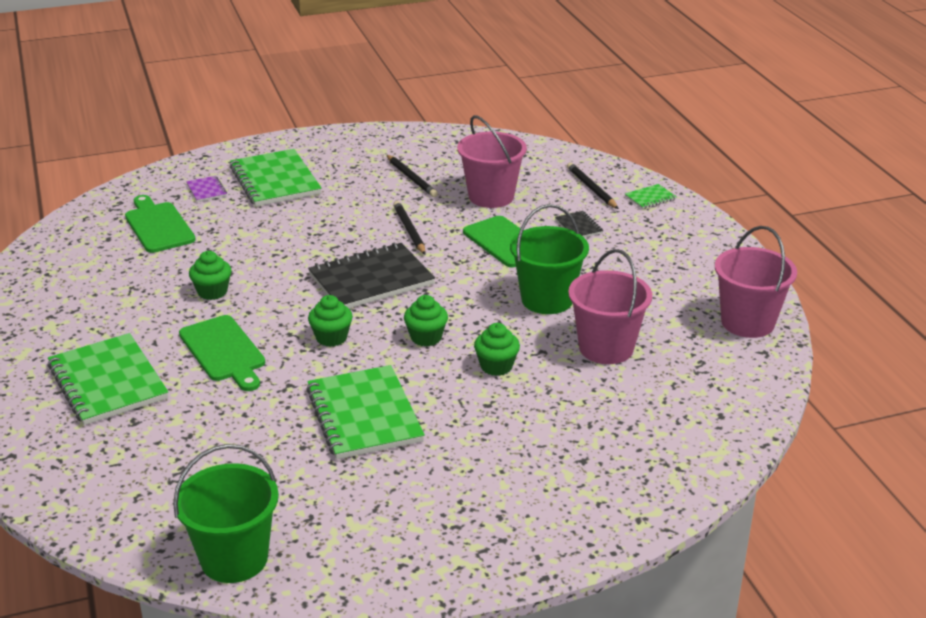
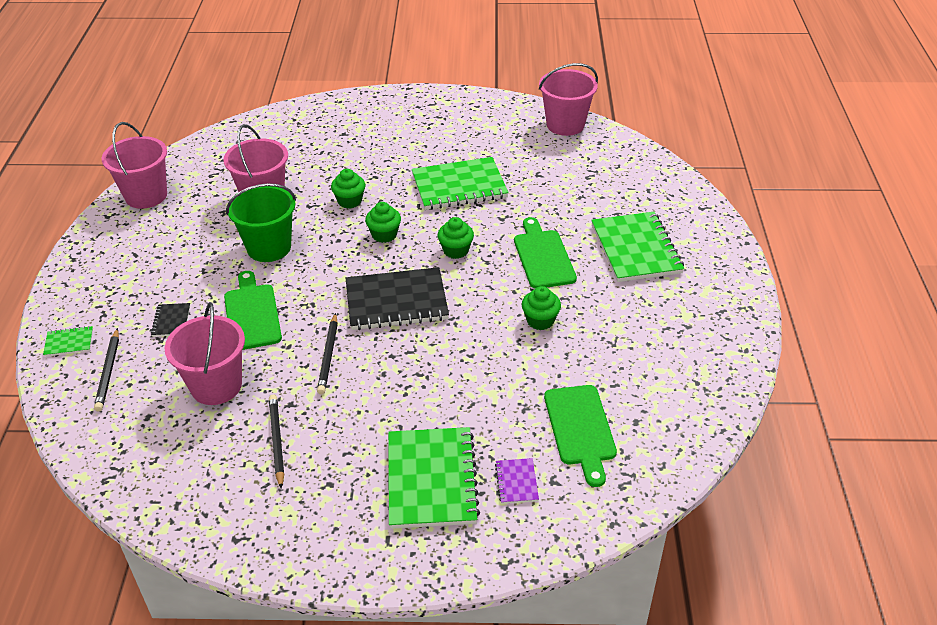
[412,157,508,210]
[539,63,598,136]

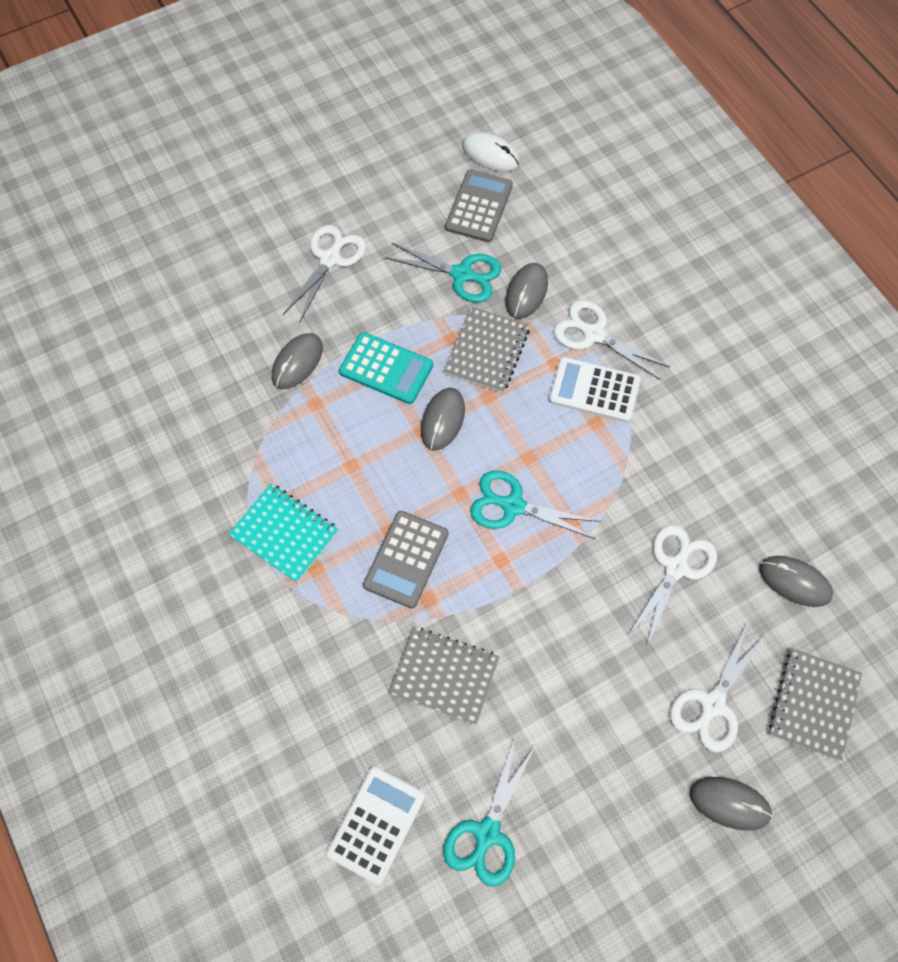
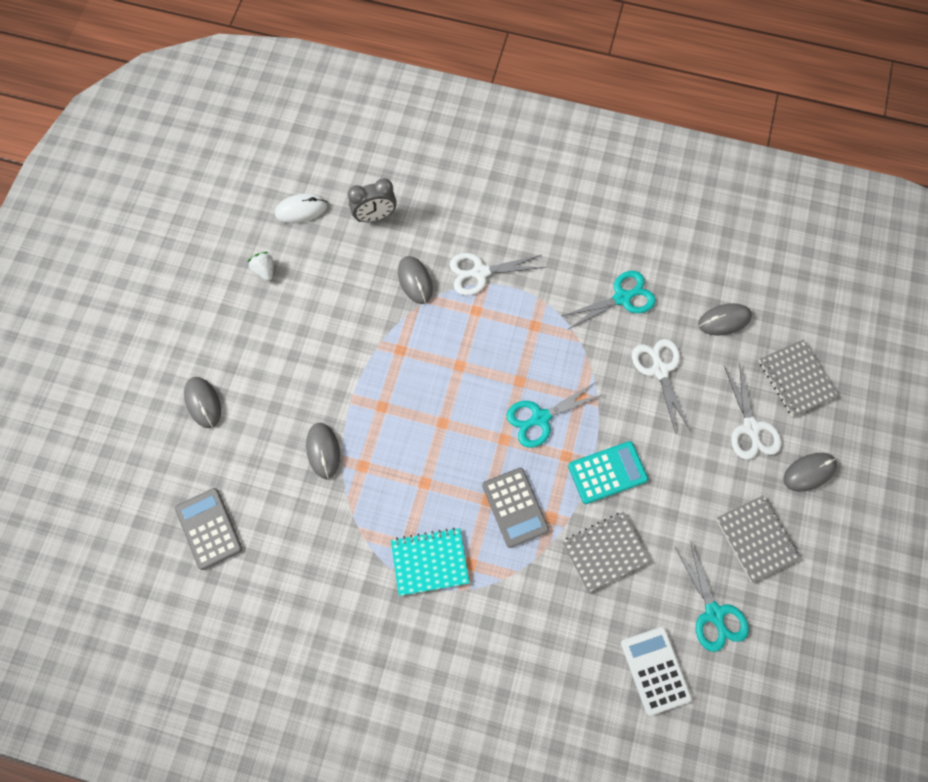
[175,488,242,570]
[283,225,366,321] (first image)
[562,271,656,329]
[716,495,800,582]
[568,441,648,504]
[549,357,641,422] (first image)
[184,377,221,428]
[348,178,397,222]
[247,252,273,281]

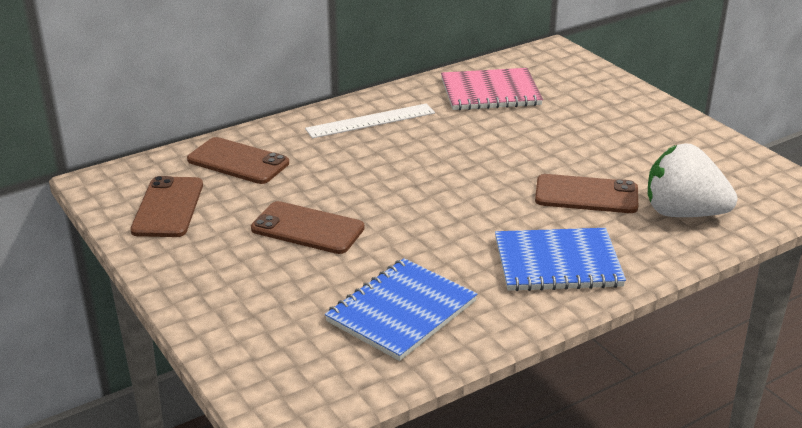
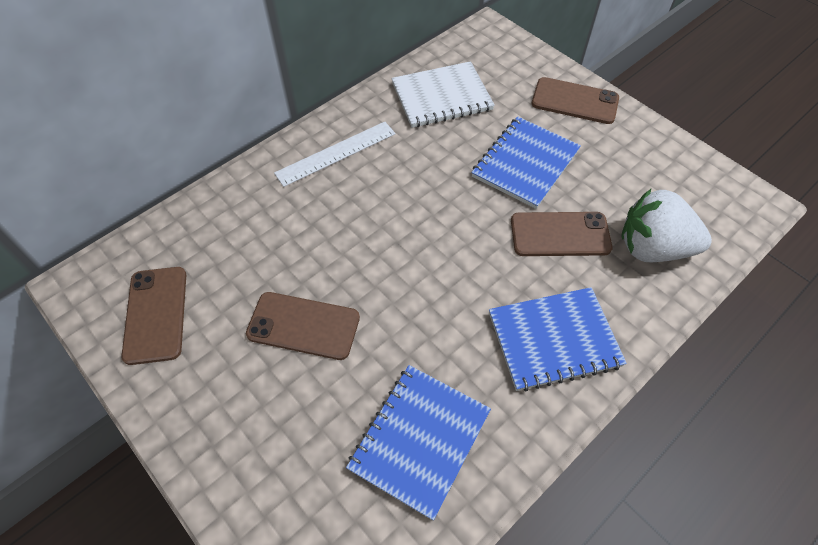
[391,61,495,128]
[532,77,619,124]
[471,116,581,209]

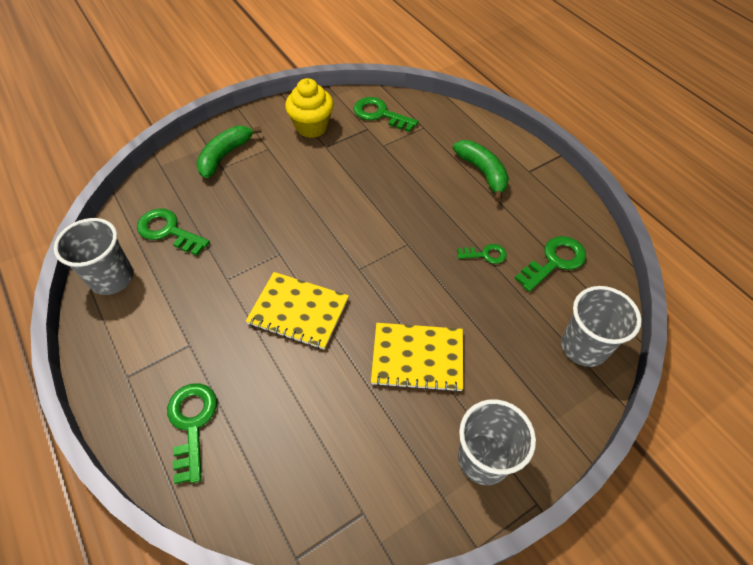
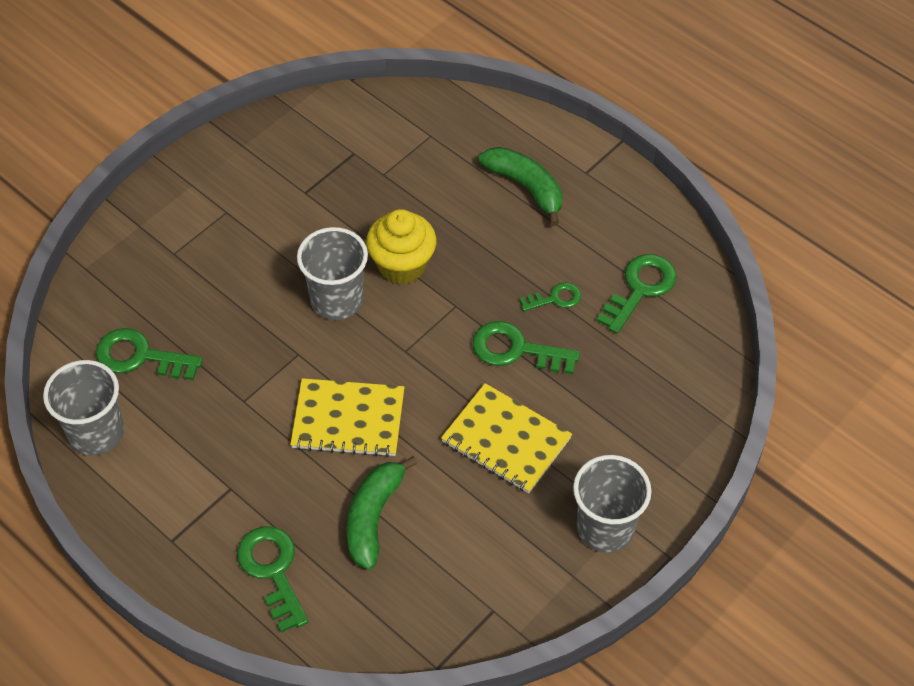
[366,209,436,285]
[473,321,580,374]
[347,456,418,570]
[297,227,368,320]
[441,383,572,493]

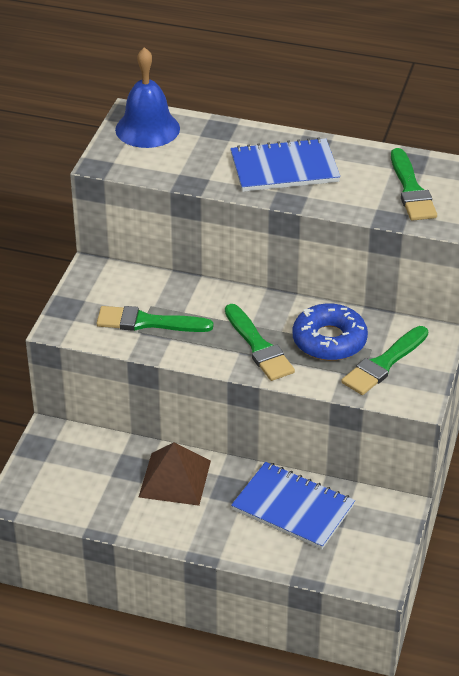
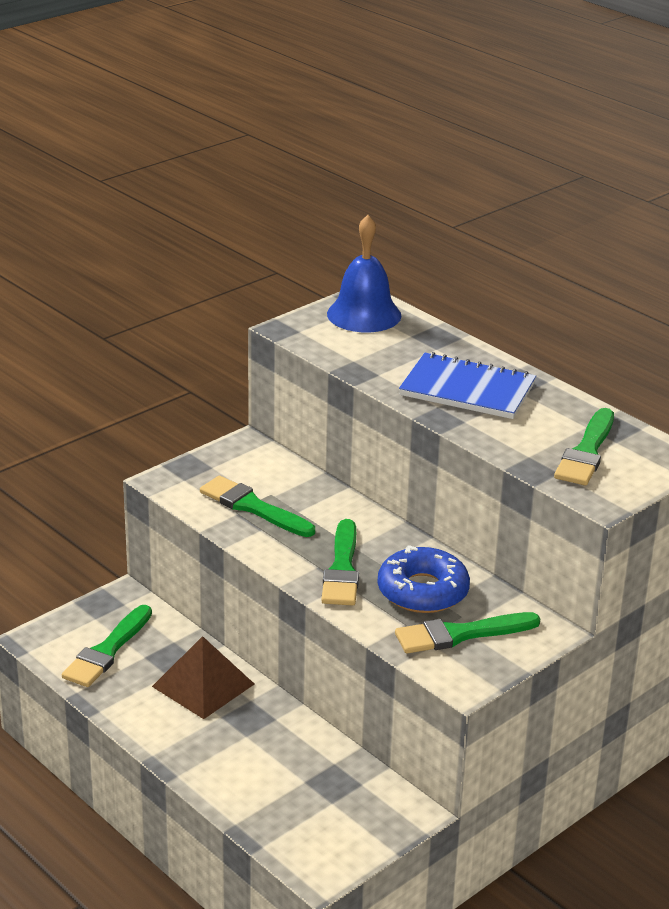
[231,462,355,550] (first image)
[62,605,152,687]

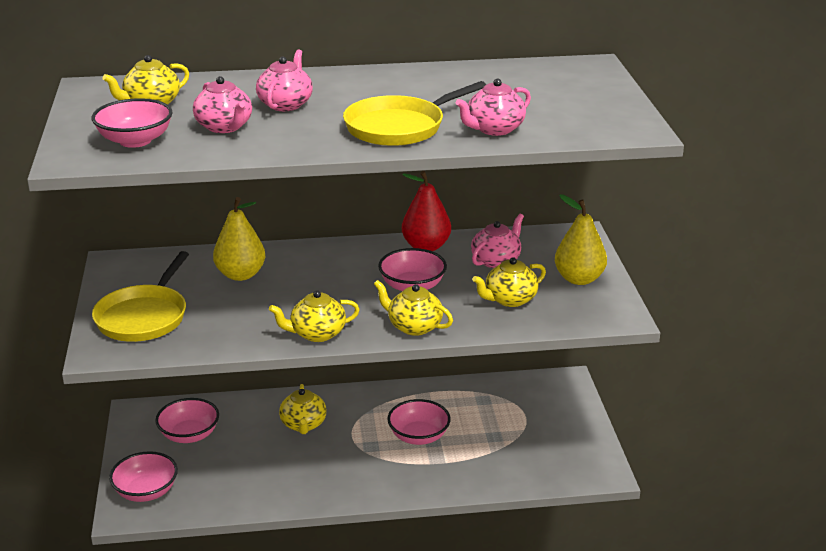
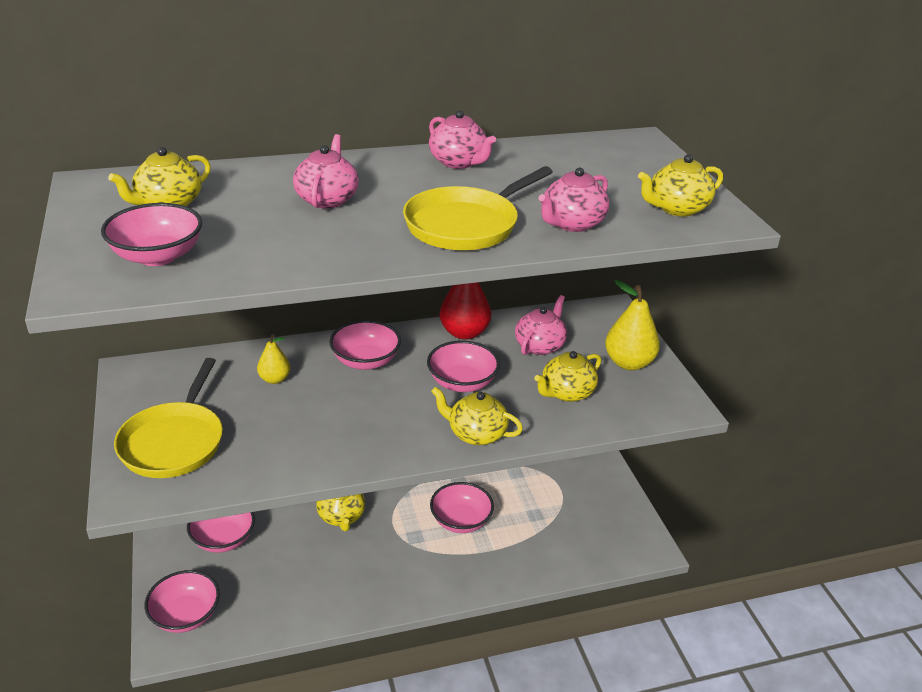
[429,110,496,169]
[257,334,291,384]
[638,154,723,217]
[329,320,401,370]

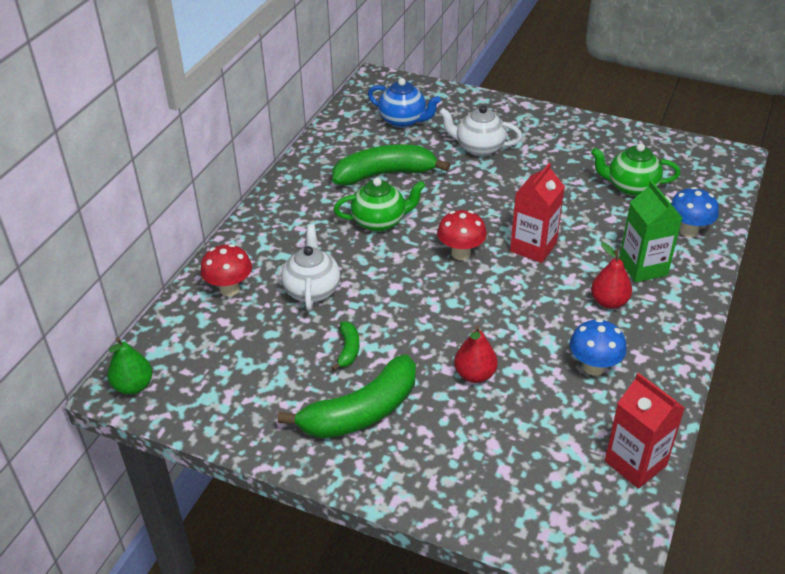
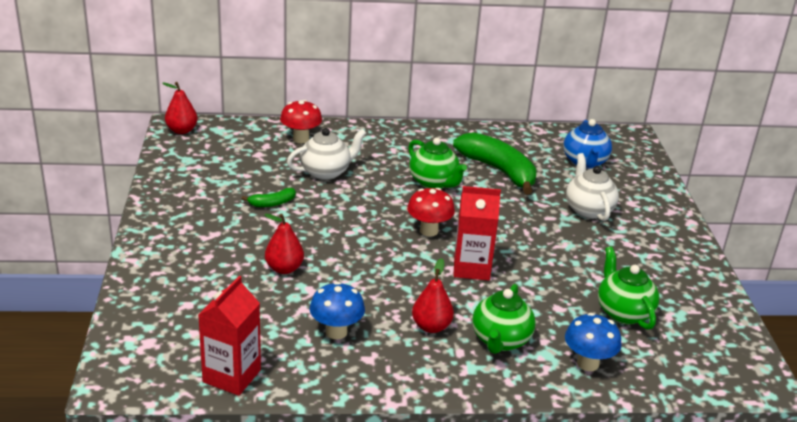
[472,284,536,354]
[162,82,198,134]
[278,354,416,438] (first image)

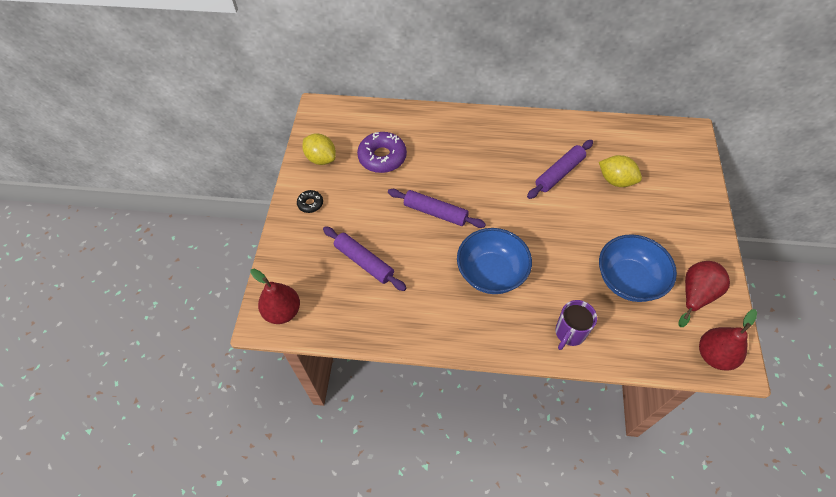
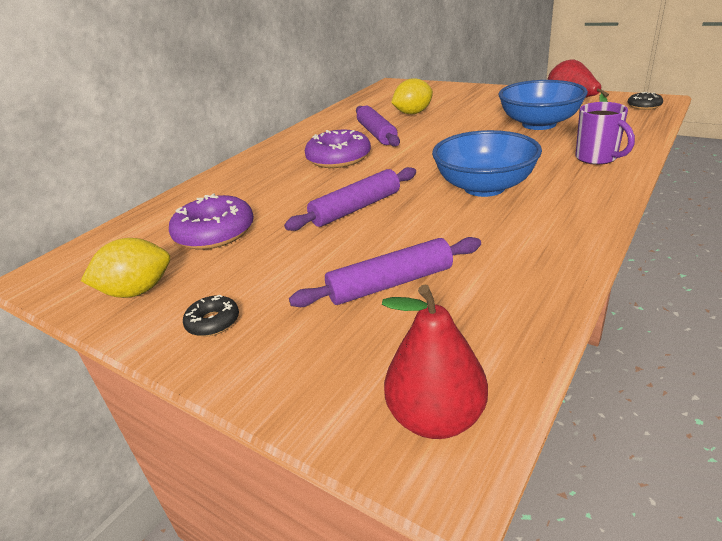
[628,92,663,110]
[305,130,371,168]

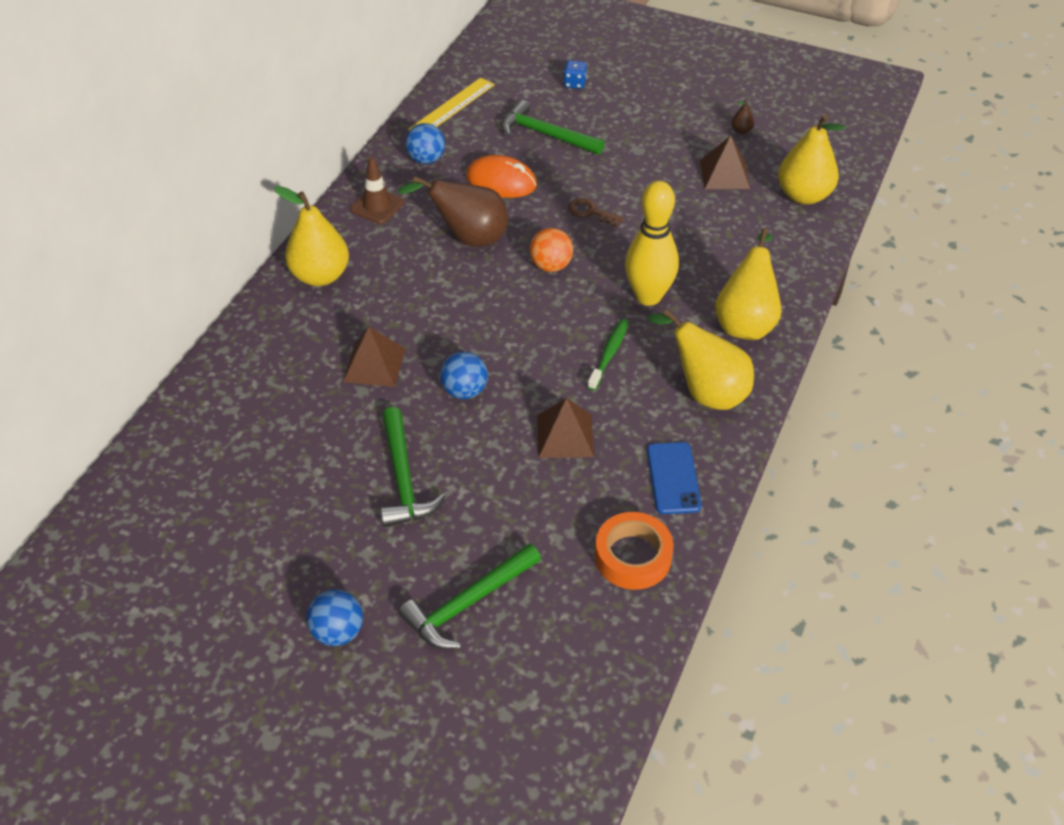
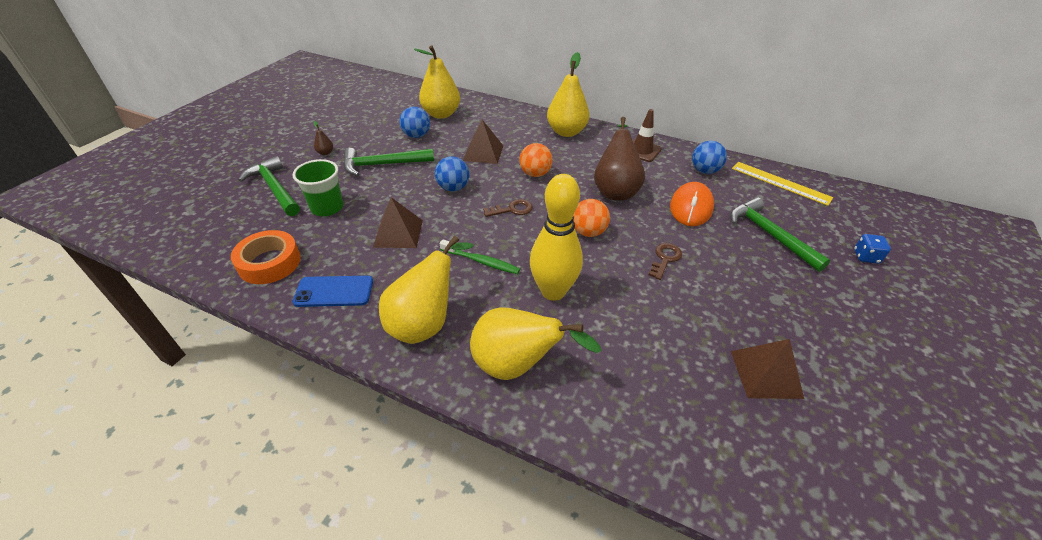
[313,121,333,155]
[730,197,831,272]
[414,45,460,119]
[399,107,430,138]
[519,143,553,177]
[293,159,344,216]
[483,199,533,217]

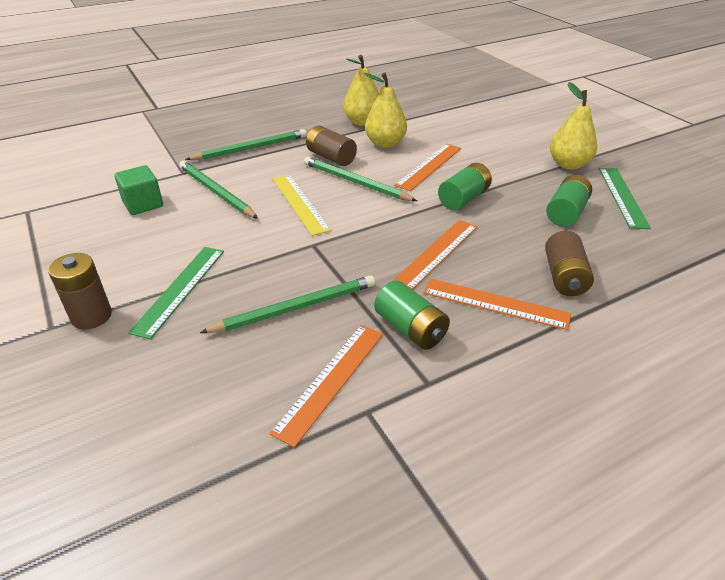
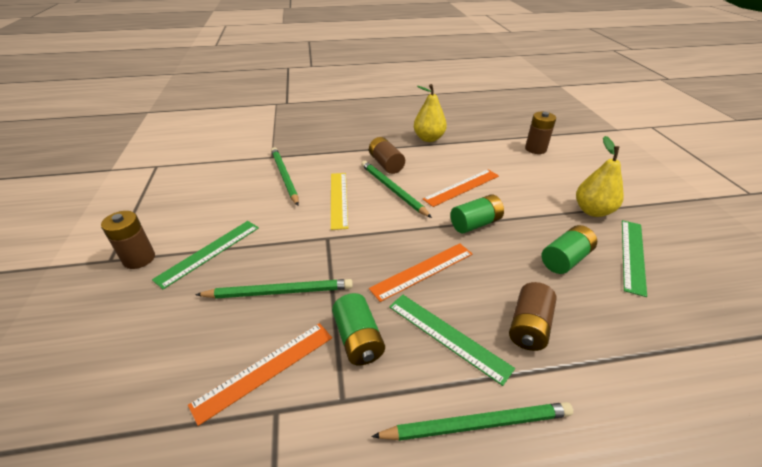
[364,73,407,148] (first image)
[371,402,573,441]
[114,165,163,215] (first image)
[389,294,515,386]
[525,112,556,154]

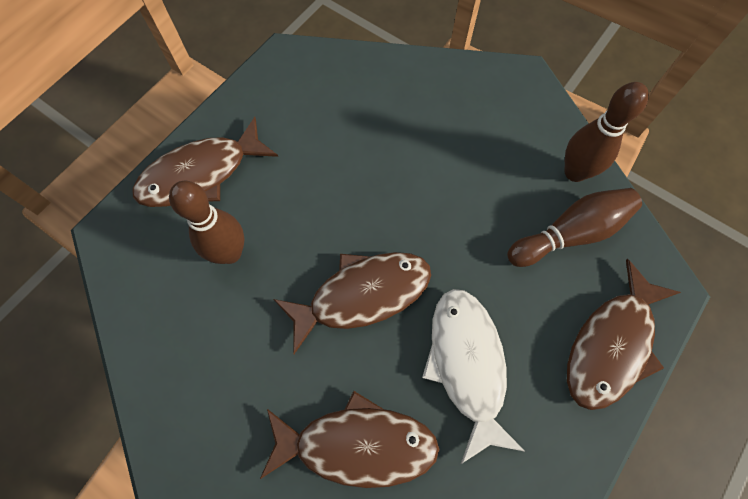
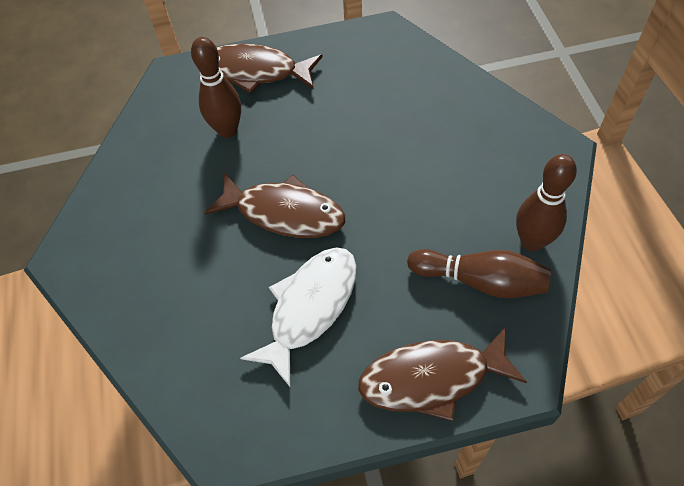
[260,391,439,488] (first image)

